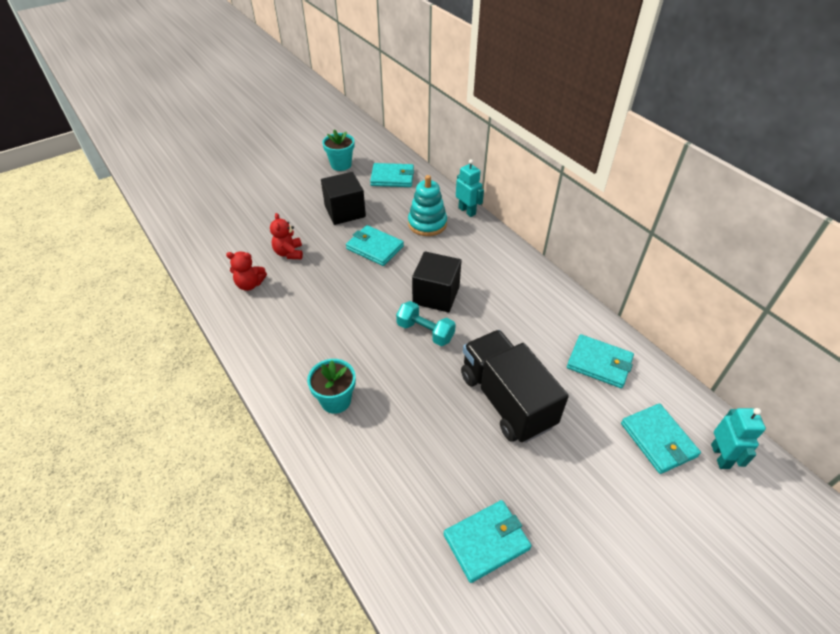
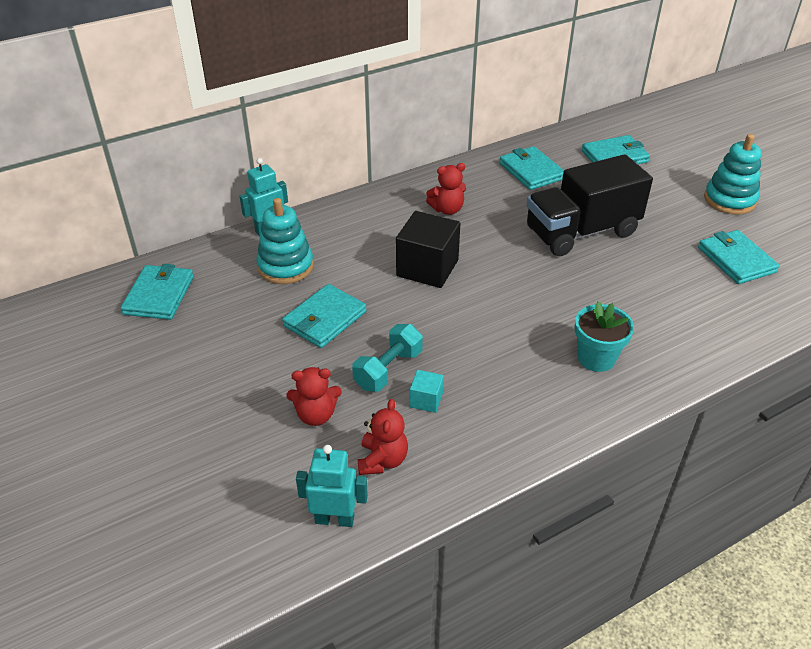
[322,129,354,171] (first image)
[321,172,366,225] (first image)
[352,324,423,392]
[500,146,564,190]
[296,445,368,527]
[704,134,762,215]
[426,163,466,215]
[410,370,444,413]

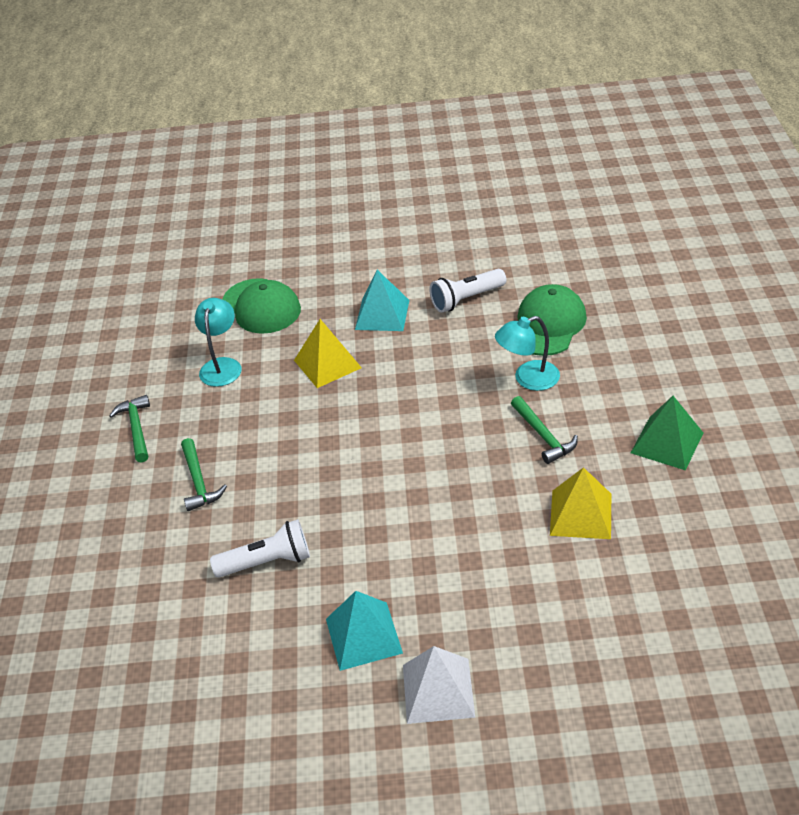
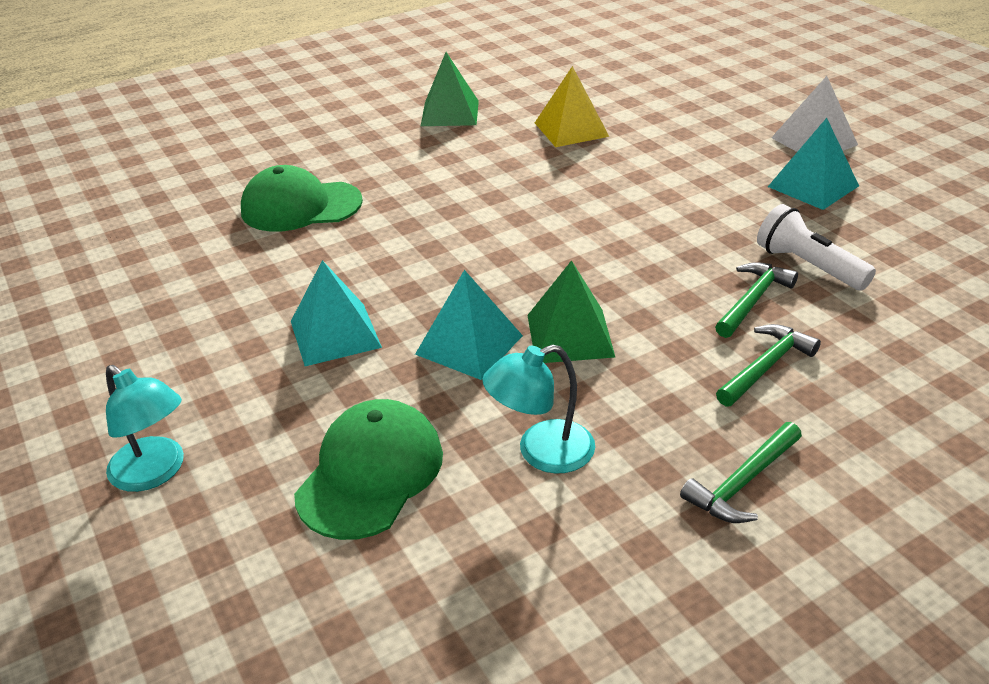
[430,269,506,313] (first image)
[106,365,184,492]
[415,270,523,380]
[715,262,798,338]
[527,260,615,363]

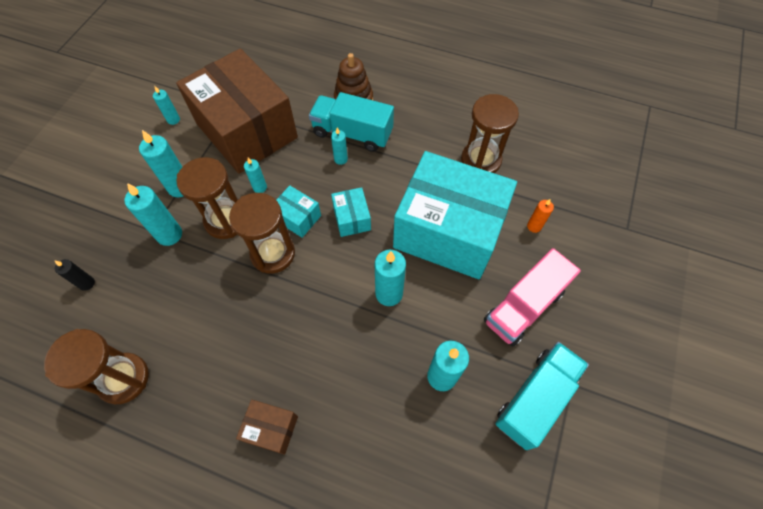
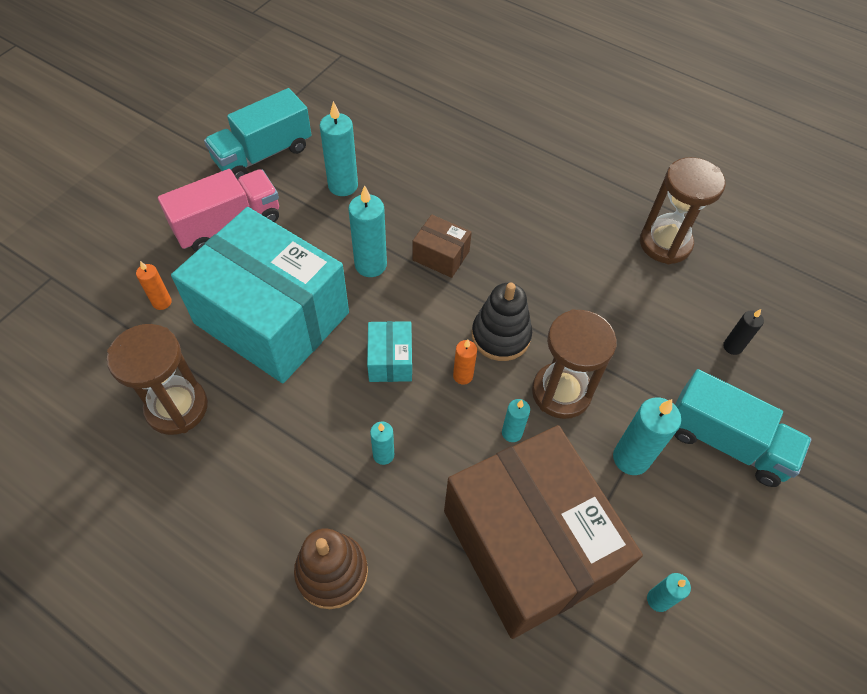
[674,369,811,487]
[124,183,182,246] (first image)
[453,339,477,385]
[472,283,532,361]
[413,215,472,278]

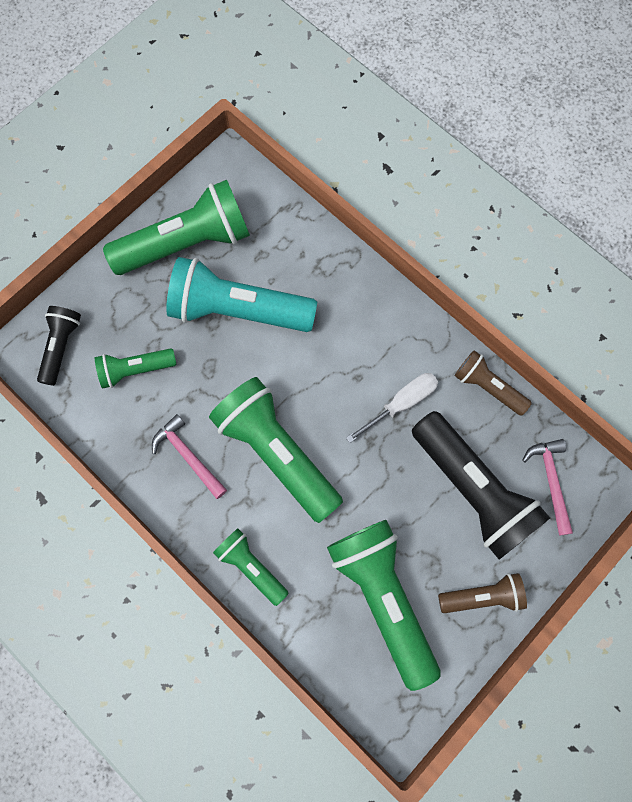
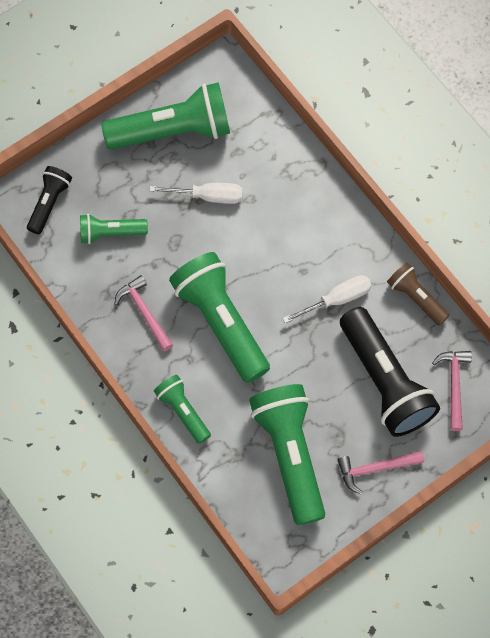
[150,183,243,204]
[337,451,424,494]

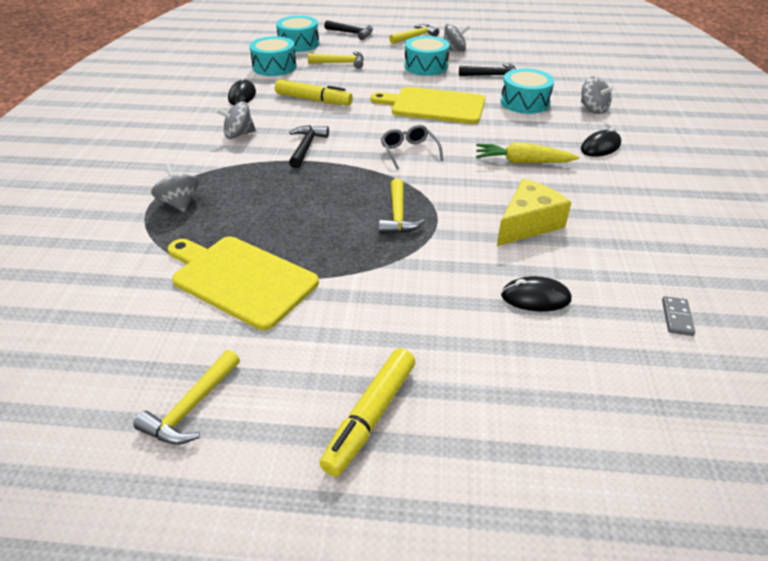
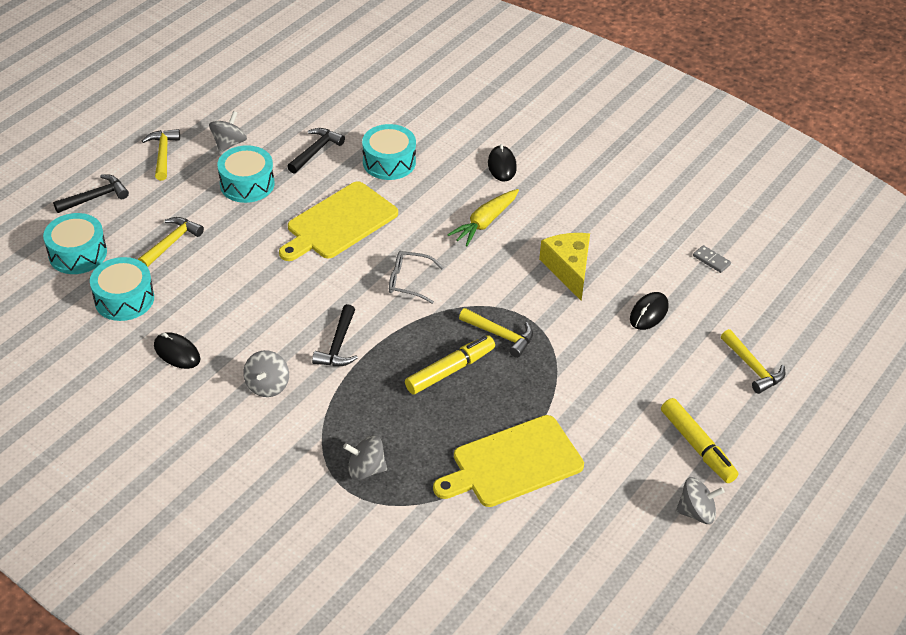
[676,477,725,524]
[405,335,495,395]
[312,304,358,366]
[721,329,785,394]

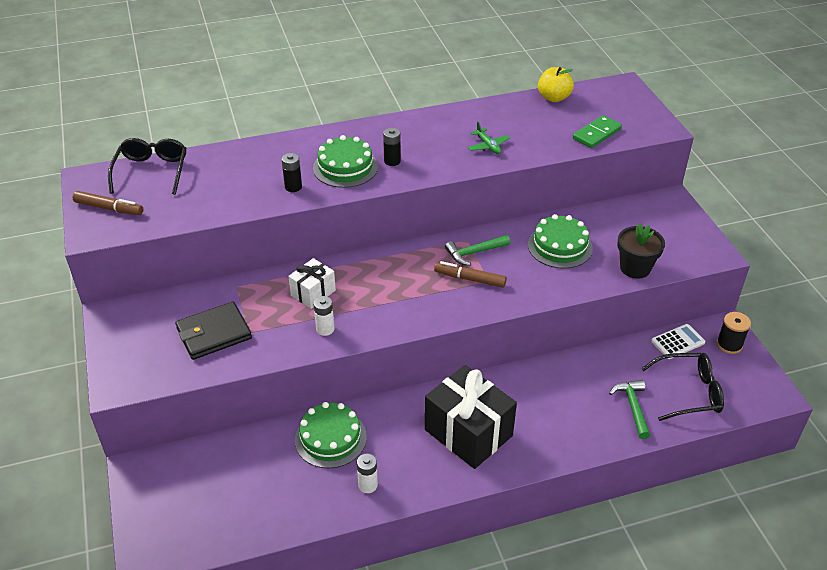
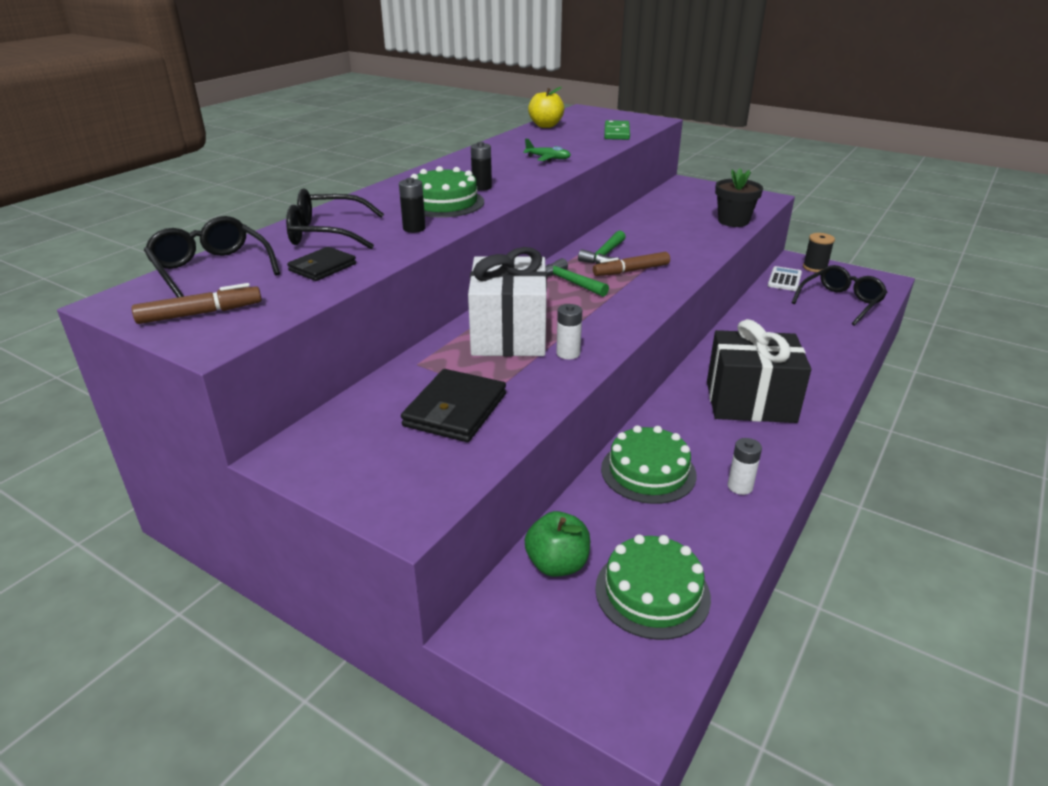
[595,534,711,640]
[468,247,547,356]
[546,258,609,297]
[286,188,384,249]
[287,247,356,281]
[525,511,590,577]

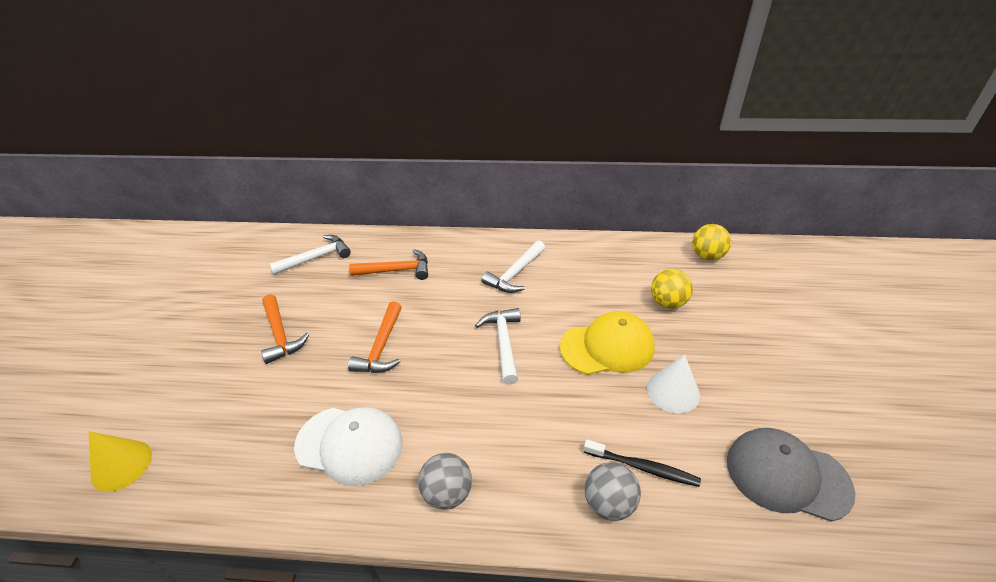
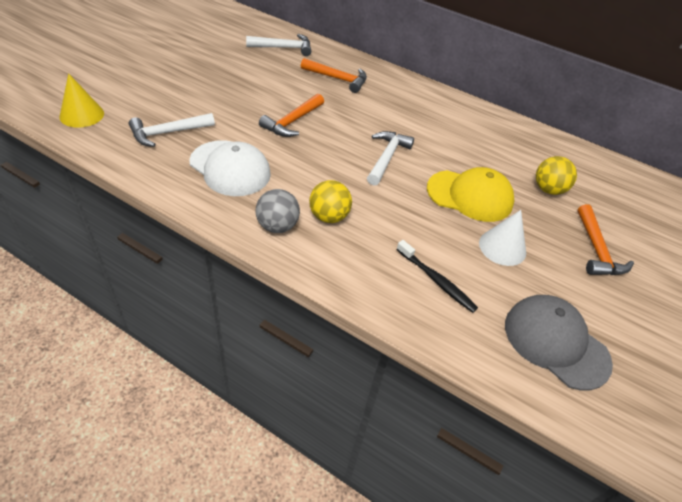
[309,180,352,223]
[129,113,215,147]
[577,204,634,275]
[585,462,641,521] (first image)

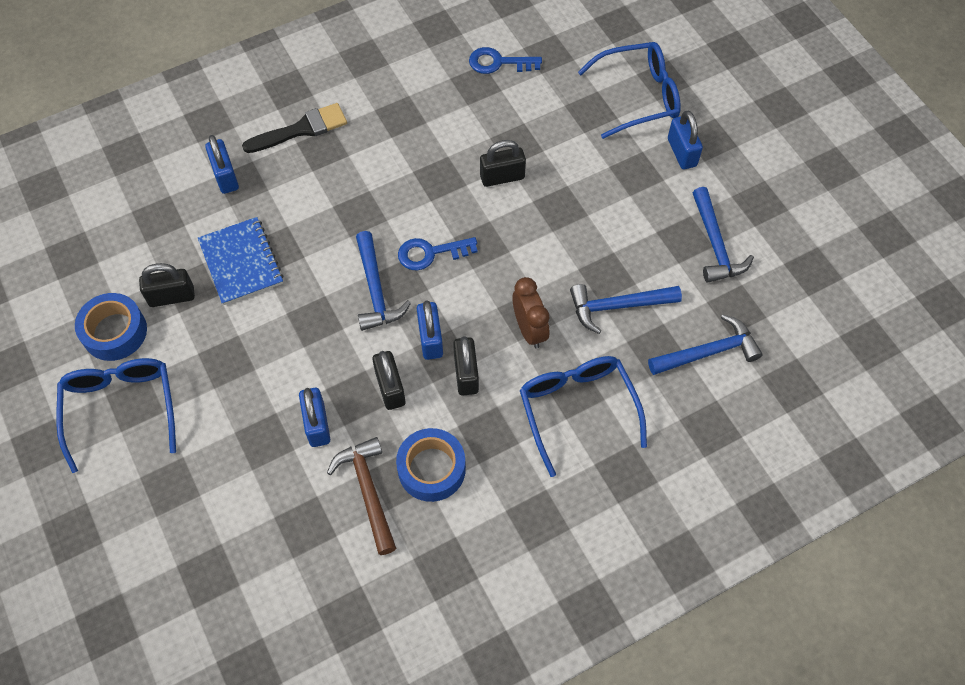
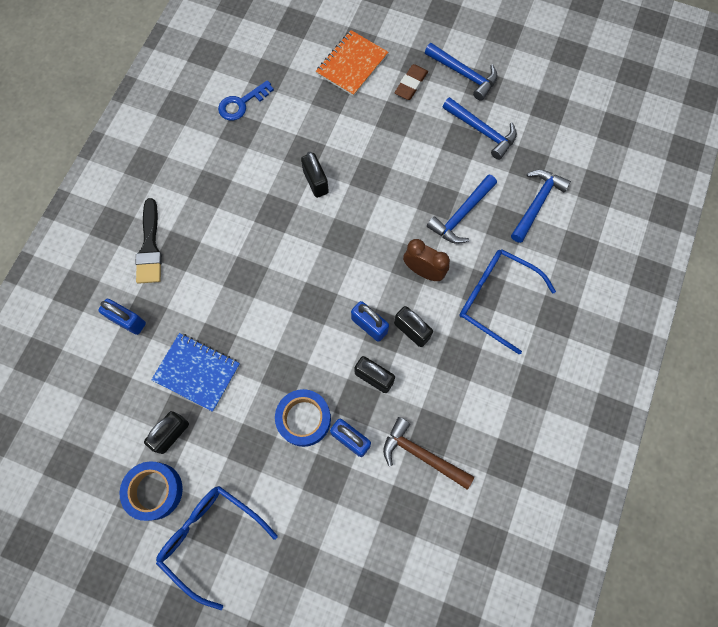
[316,30,388,96]
[135,198,162,284]
[394,64,428,100]
[301,152,329,198]
[425,43,497,101]
[398,237,478,271] (first image)
[275,389,331,447]

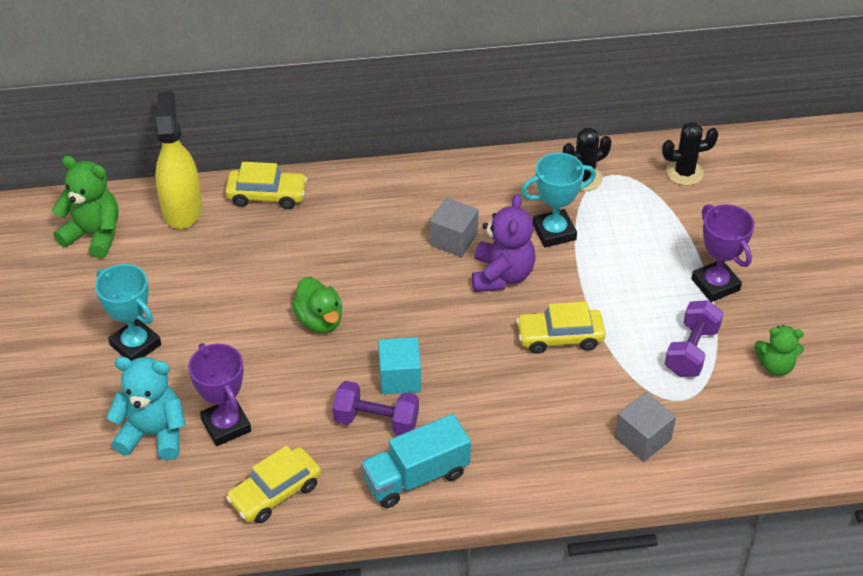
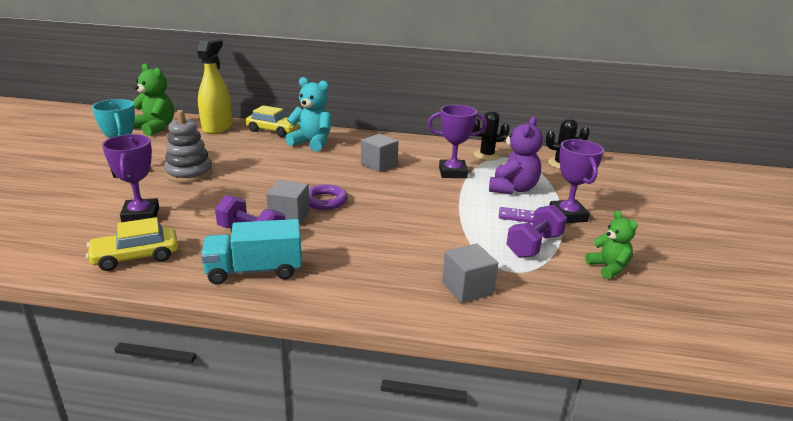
[428,105,487,178]
[489,116,543,194]
[291,277,343,333] (first image)
[516,301,606,354] (first image)
[585,210,637,279]
[266,180,310,224]
[285,77,331,152]
[164,110,213,183]
[309,184,348,210]
[499,207,535,223]

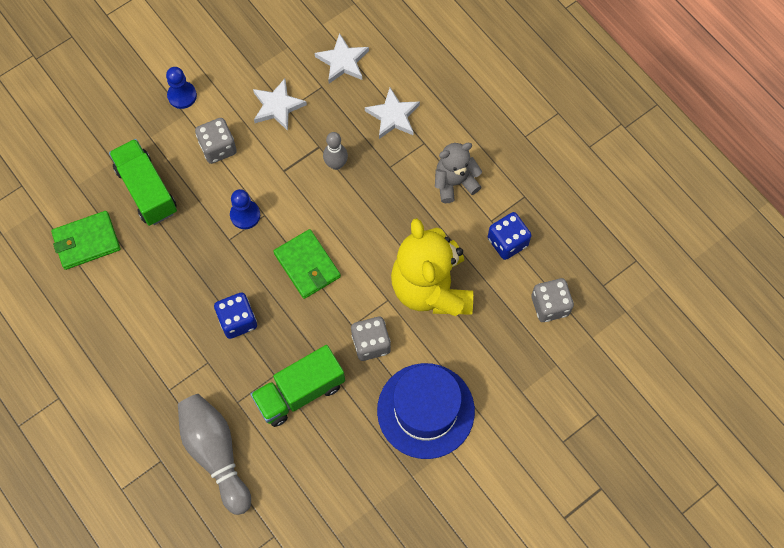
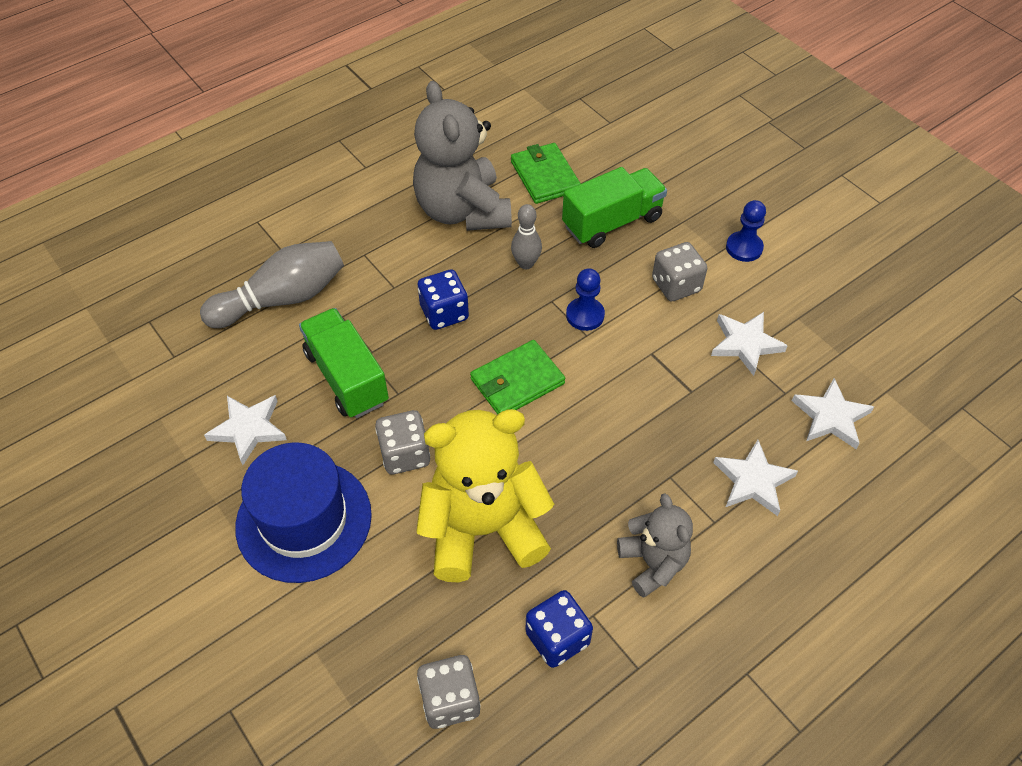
[511,204,542,269]
[413,81,512,231]
[204,395,287,465]

